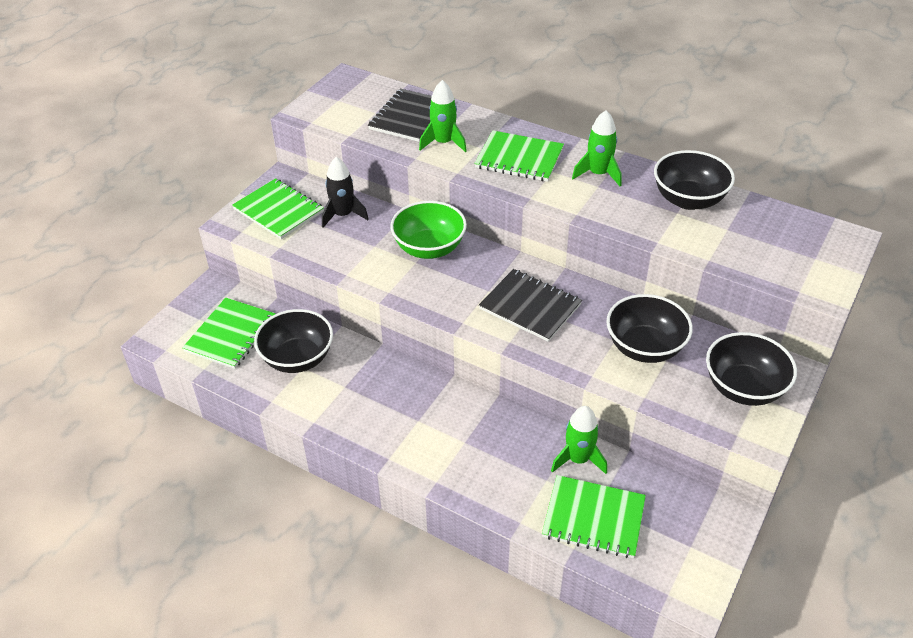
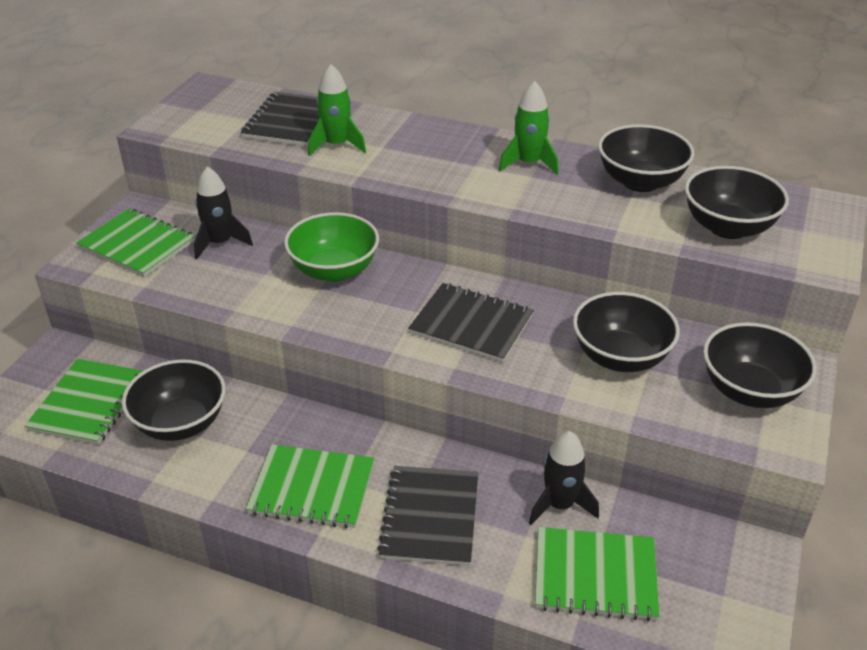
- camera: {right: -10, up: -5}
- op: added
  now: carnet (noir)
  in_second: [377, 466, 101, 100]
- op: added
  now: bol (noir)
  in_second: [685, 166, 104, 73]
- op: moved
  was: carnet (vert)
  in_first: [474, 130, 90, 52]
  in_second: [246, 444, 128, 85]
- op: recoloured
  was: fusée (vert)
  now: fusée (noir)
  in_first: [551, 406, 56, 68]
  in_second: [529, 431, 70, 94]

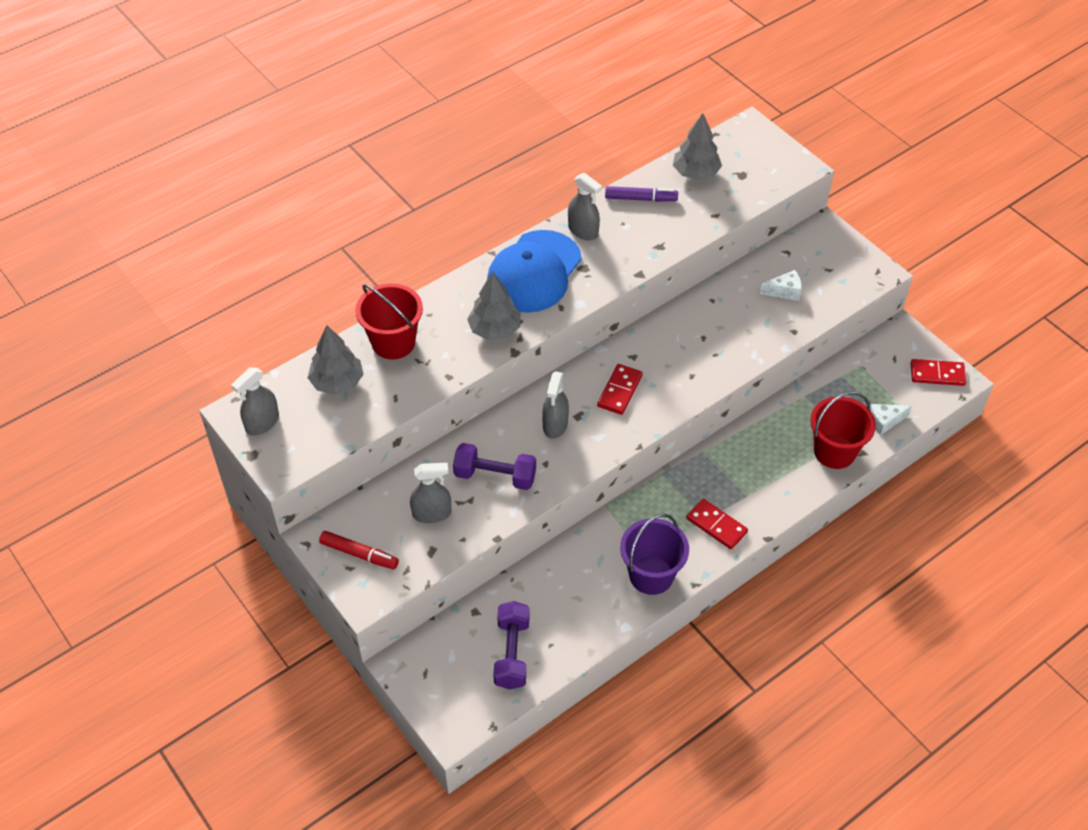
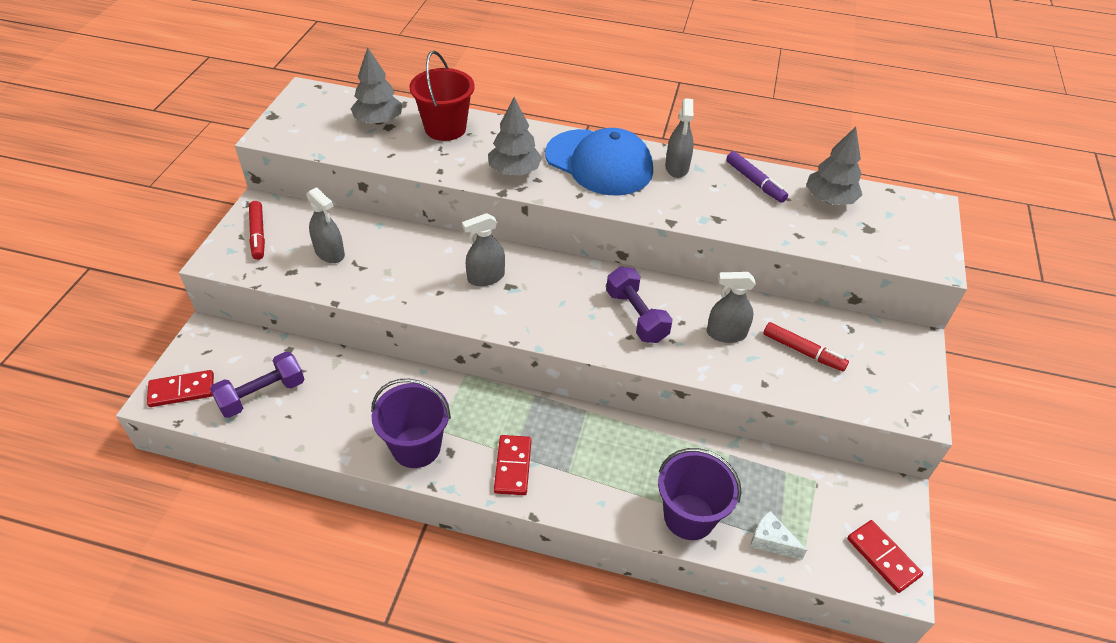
- camera: {right: 50, up: -5}
- op: moved
  was: vaporisateur (gris)
  in_first: [231, 367, 48, 69]
  in_second: [707, 272, 49, 71]
- op: moved
  was: haltère (violet)
  in_first: [453, 443, 83, 47]
  in_second: [606, 266, 66, 77]
- op: moved
  was: domino (rouge)
  in_first: [597, 364, 46, 51]
  in_second: [147, 370, 67, 37]
- op: replaced
  was: fromage (blanc)
  now: feutre (rouge)
  in_first: [760, 270, 42, 31]
  in_second: [763, 322, 86, 50]
- op: recoloured
  was: seau (rouge)
  now: seau (violet)
  in_first: [810, 392, 66, 77]
  in_second: [658, 448, 84, 92]
- op: turned
  was: casquette (bleu)
  in_first: [487, 230, 95, 83]
  in_second: [545, 128, 108, 67]
  clockwise: -135

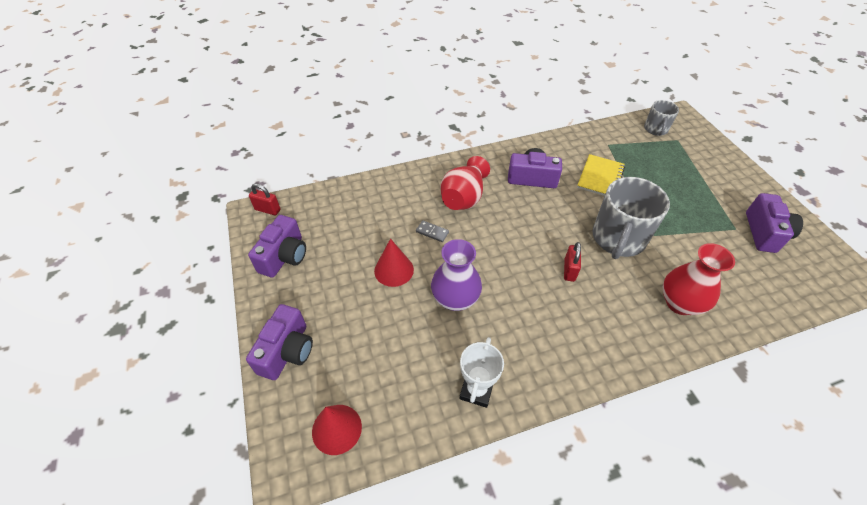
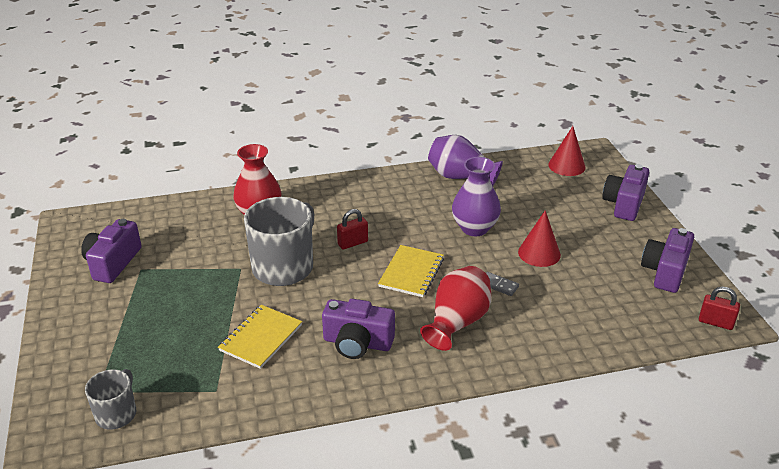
- camera: {right: -175, up: -15}
- op: added
  now: carnet (jaune)
  in_second: [378, 245, 66, 52]
- op: replaced
  was: trophée (blanc)
  now: vase (violet)
  in_first: [459, 337, 45, 71]
  in_second: [428, 135, 75, 51]
- op: turned
  was: cadenas (rouge)
  in_first: [564, 242, 17, 40]
  in_second: [337, 209, 31, 41]
  clockwise: 45

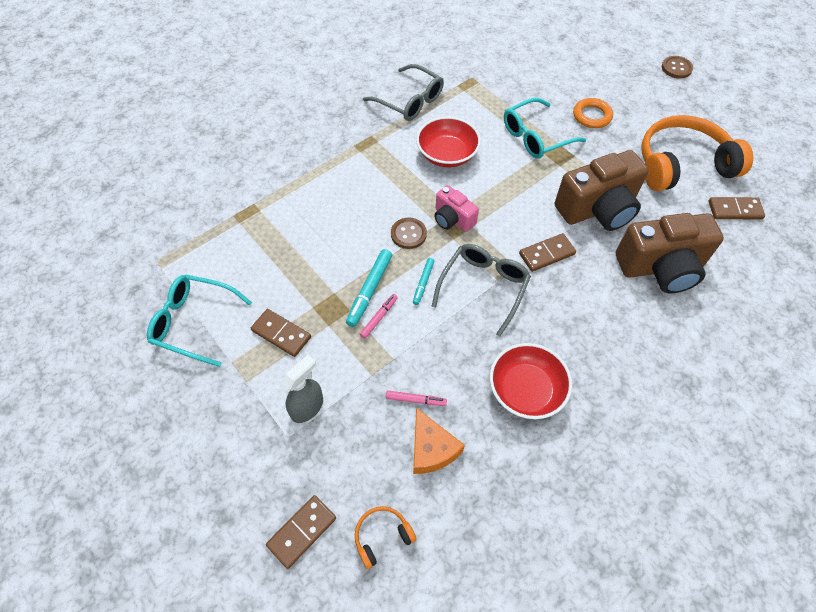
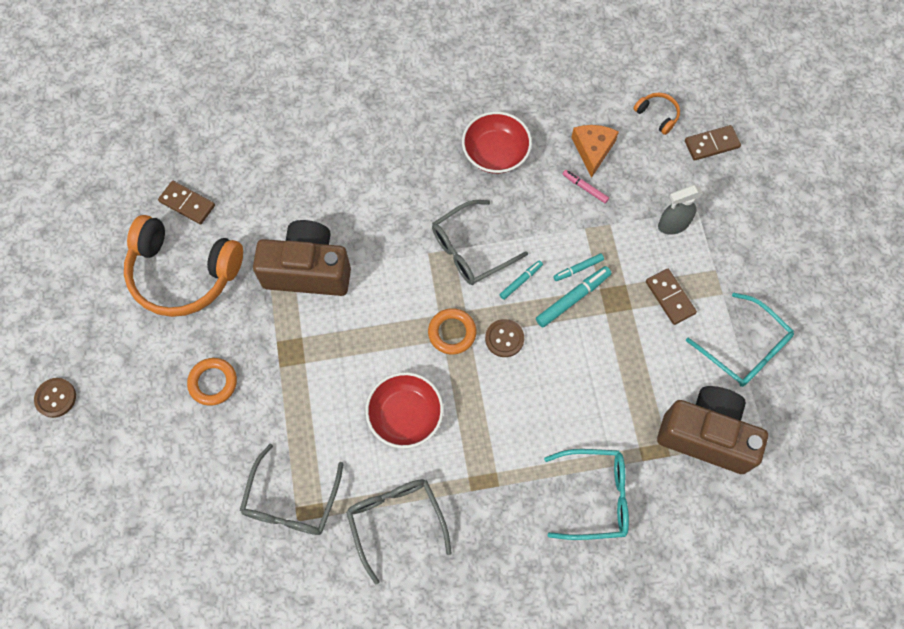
- camera: {right: -150, up: 10}
- op: removed
  was: domino (marron)
  in_first: [519, 233, 57, 39]
- op: added
  now: lunettes (gris)
  in_second: [240, 444, 103, 91]
- op: moved
  was: lunettes (turquoise)
  in_first: [504, 98, 82, 61]
  in_second: [544, 449, 85, 91]
- op: moved
  was: appareil photo (marron)
  in_first: [616, 213, 108, 81]
  in_second: [657, 386, 111, 88]
- op: replaced
  was: appareil photo (rose)
  now: anneau (orange)
  in_first: [434, 185, 45, 47]
  in_second: [428, 308, 48, 47]
- op: recoloured
  was: feutre (rose)
  now: feutre (turquoise)
  in_first: [360, 294, 38, 45]
  in_second: [553, 254, 51, 27]
- op: turned
  was: casque audio (orange)
  in_first: [355, 506, 61, 63]
  in_second: [633, 93, 47, 42]
  clockwise: -135

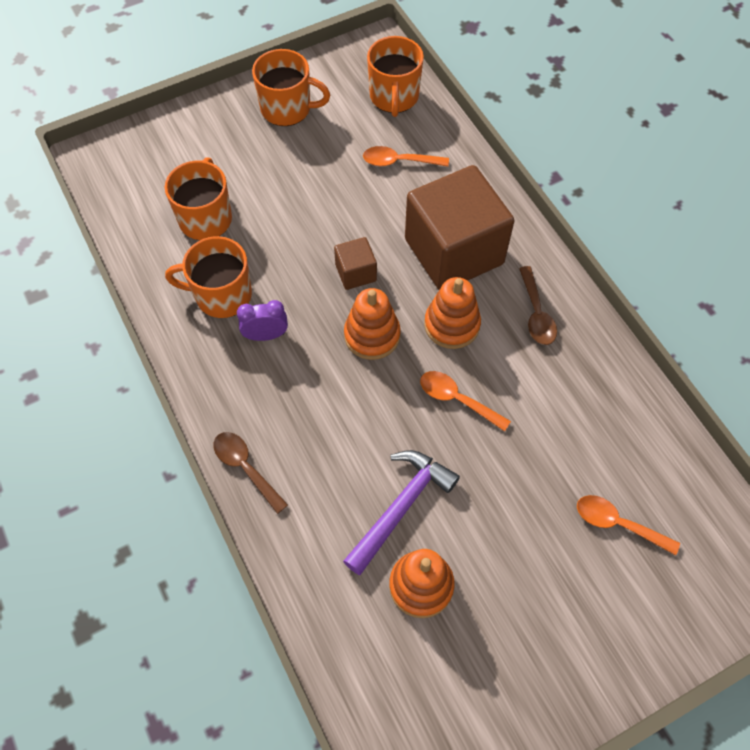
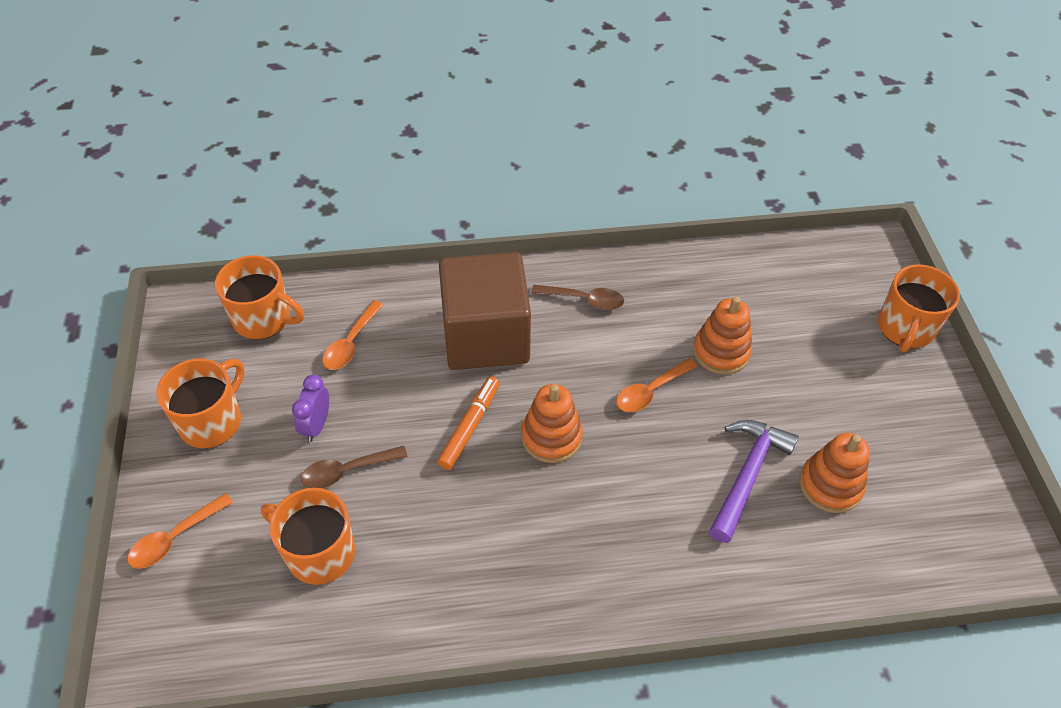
- camera: {right: -70, up: -10}
- op: moved
  was: tasse (orange)
  in_first: [165, 236, 87, 82]
  in_second: [878, 264, 82, 88]
- op: moved
  was: cuillère (marron)
  in_first: [213, 432, 75, 82]
  in_second: [301, 446, 107, 42]
- op: moved
  was: réveil (violet)
  in_first: [237, 300, 51, 41]
  in_second: [292, 375, 37, 67]
- op: moved
  was: jouet à empiler (orange)
  in_first: [424, 277, 57, 72]
  in_second: [693, 296, 59, 79]
- op: moved
  was: cuillère (orange)
  in_first: [577, 495, 103, 60]
  in_second: [127, 493, 106, 76]
- op: replaced
  was: cube (marron)
  now: feutre (orange)
  in_first: [334, 237, 43, 53]
  in_second: [437, 376, 63, 94]
- op: turned
  was: marteau (violet)
  in_first: [343, 450, 117, 125]
  in_second: [709, 420, 90, 123]
  clockwise: 60

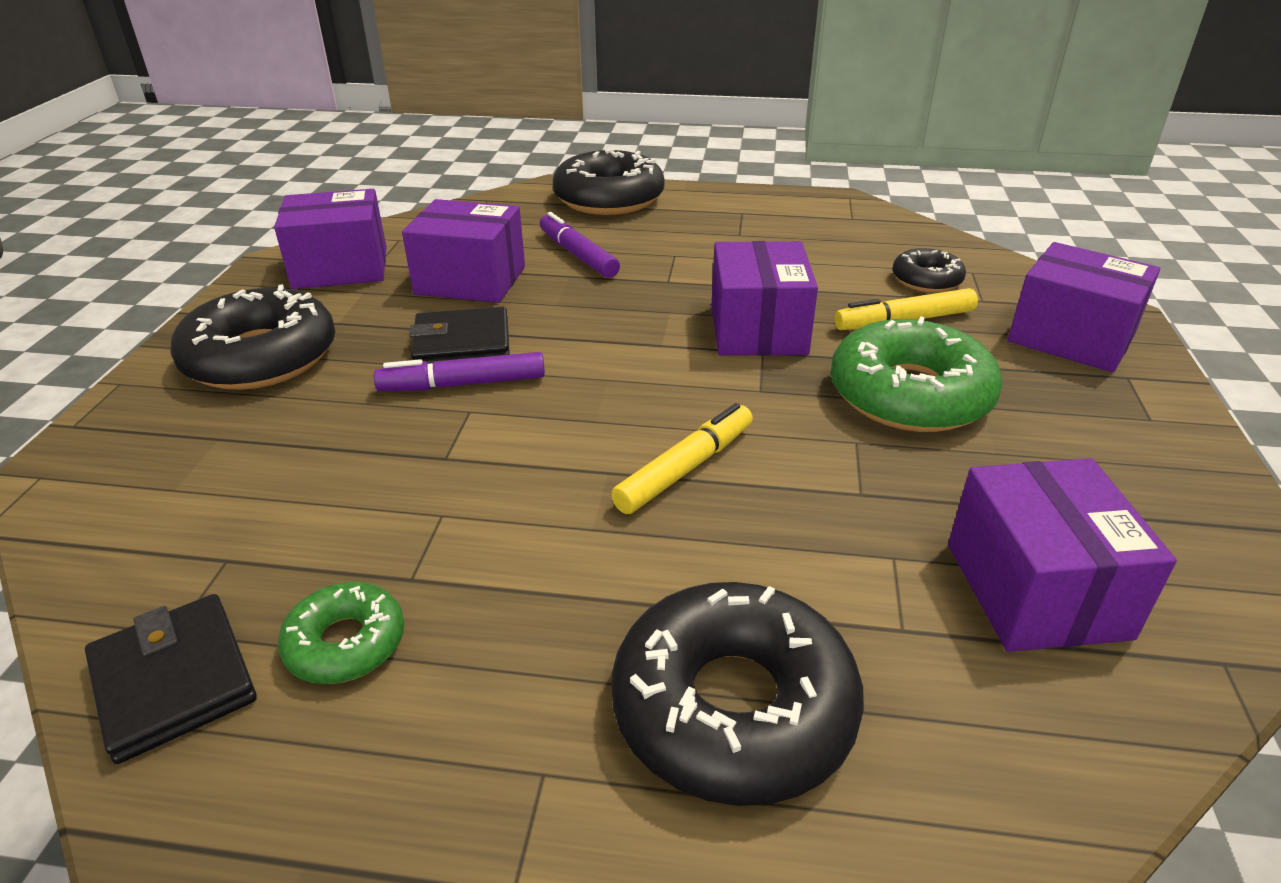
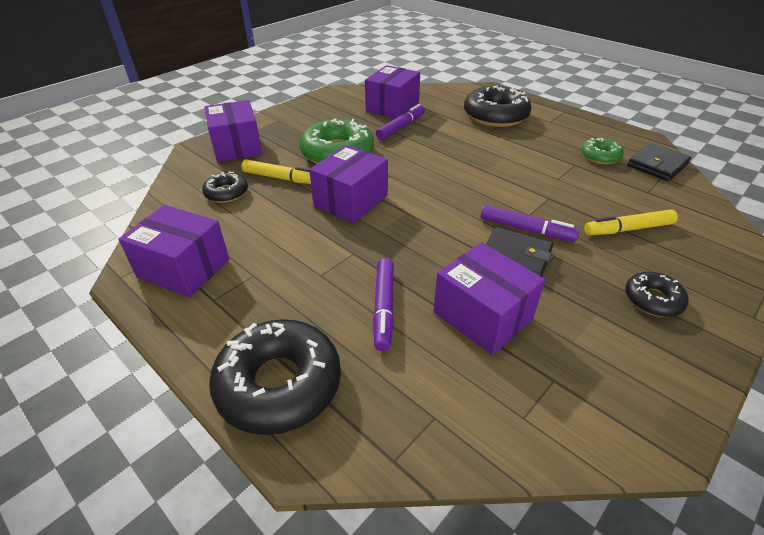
- camera: {right: -145, up: 5}
- op: added
  now: feutre (violet)
  in_second: [376, 104, 49, 36]
- op: moved
  was: boîte (violet)
  in_first: [274, 189, 112, 100]
  in_second: [118, 205, 111, 92]
- op: moved
  was: feutre (jaune)
  in_first: [611, 403, 142, 111]
  in_second: [584, 210, 94, 25]
- op: turned
  was: portefeuille (noir)
  in_first: [85, 594, 172, 170]
  in_second: [627, 143, 64, 38]
  clockwise: 45
- op: resized
  was: beignet (noir)
  in_first: [170, 284, 166, 106]
  in_second: [625, 272, 64, 45]
  ratio: 0.53

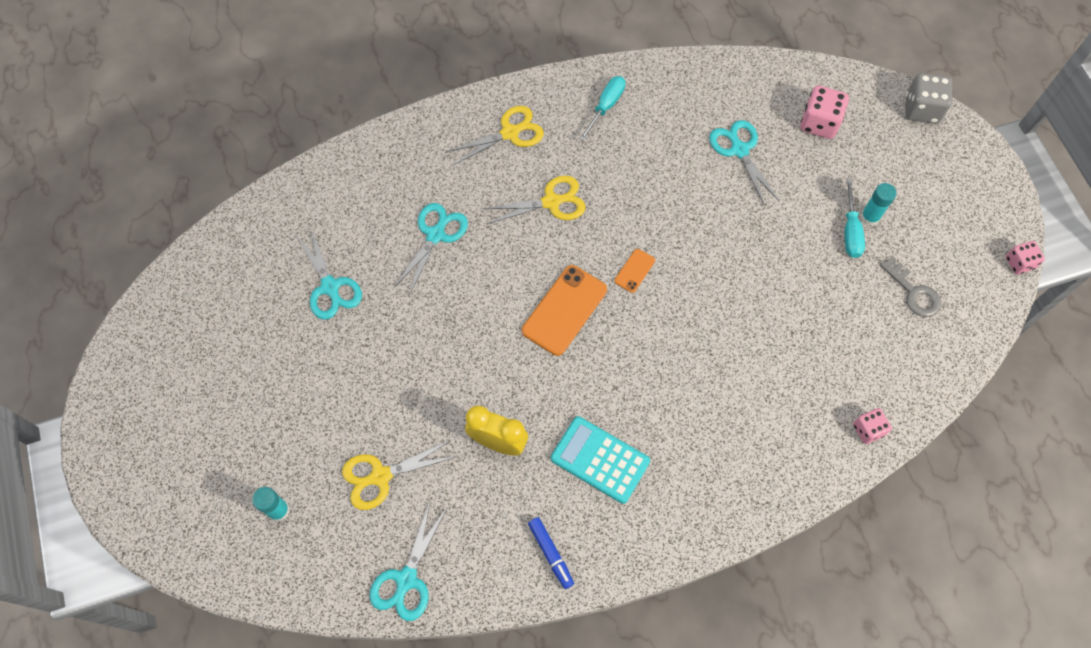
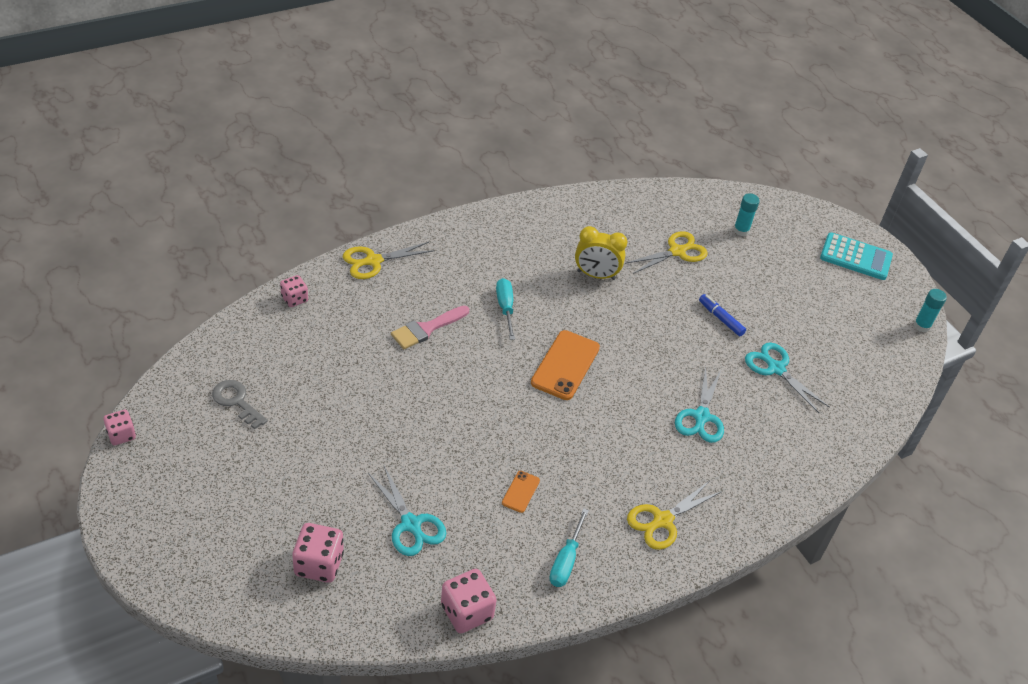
- camera: {right: 165, up: -20}
- op: removed
  was: ciseaux (turquoise)
  in_first: [370, 502, 77, 119]
- op: removed
  was: dé (gris)
  in_first: [905, 73, 47, 51]
- op: added
  now: pinceau (rose)
  in_second: [391, 306, 79, 43]
- op: added
  now: dé (rose)
  in_second: [441, 569, 55, 64]
- op: moved
  was: ciseaux (jaune)
  in_first: [482, 176, 104, 48]
  in_second: [343, 242, 92, 37]
- op: moved
  was: feutre (bleu)
  in_first: [528, 517, 46, 72]
  in_second: [699, 294, 47, 42]
- op: moved
  was: calculatrice (turquoise)
  in_first: [551, 416, 99, 88]
  in_second: [820, 232, 73, 48]
- op: moved
  was: téléphone (orange)
  in_first: [614, 249, 41, 44]
  in_second: [502, 471, 38, 42]
- op: moved
  was: tournevis (turquoise)
  in_first: [845, 178, 20, 80]
  in_second: [496, 278, 19, 62]
- op: moved
  was: bâton de colle (turquoise)
  in_first: [861, 183, 36, 43]
  in_second: [914, 289, 33, 43]

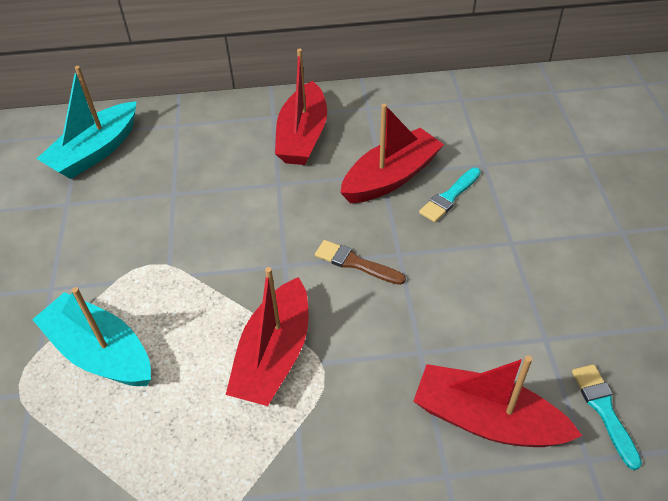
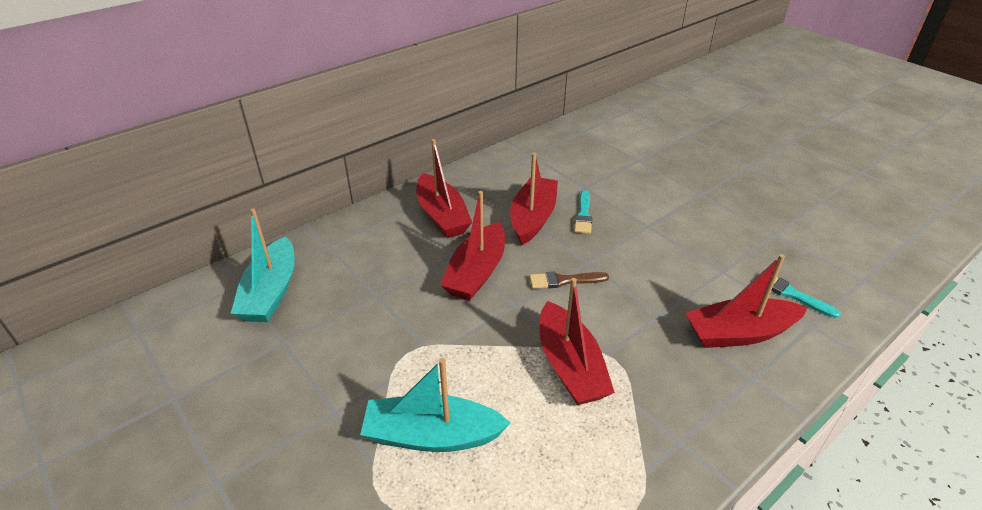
- camera: {right: -35, up: -10}
- op: added
  now: bateau (rouge)
  in_second: [440, 191, 65, 110]

